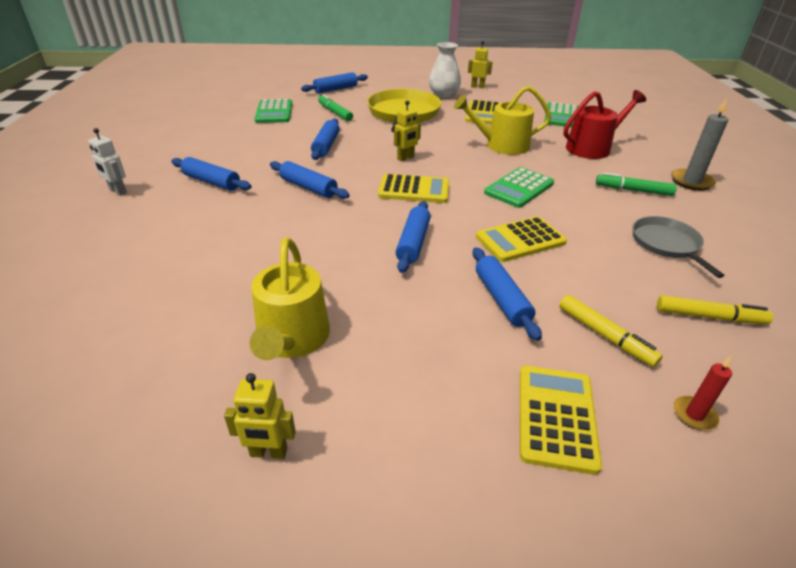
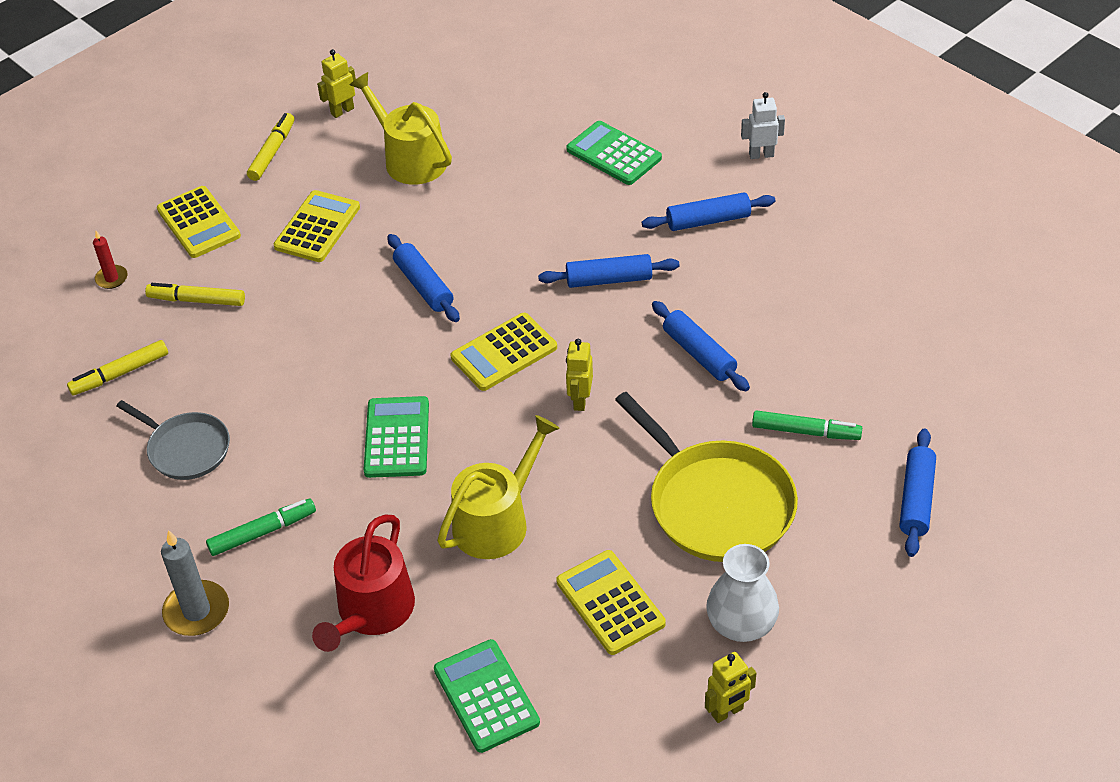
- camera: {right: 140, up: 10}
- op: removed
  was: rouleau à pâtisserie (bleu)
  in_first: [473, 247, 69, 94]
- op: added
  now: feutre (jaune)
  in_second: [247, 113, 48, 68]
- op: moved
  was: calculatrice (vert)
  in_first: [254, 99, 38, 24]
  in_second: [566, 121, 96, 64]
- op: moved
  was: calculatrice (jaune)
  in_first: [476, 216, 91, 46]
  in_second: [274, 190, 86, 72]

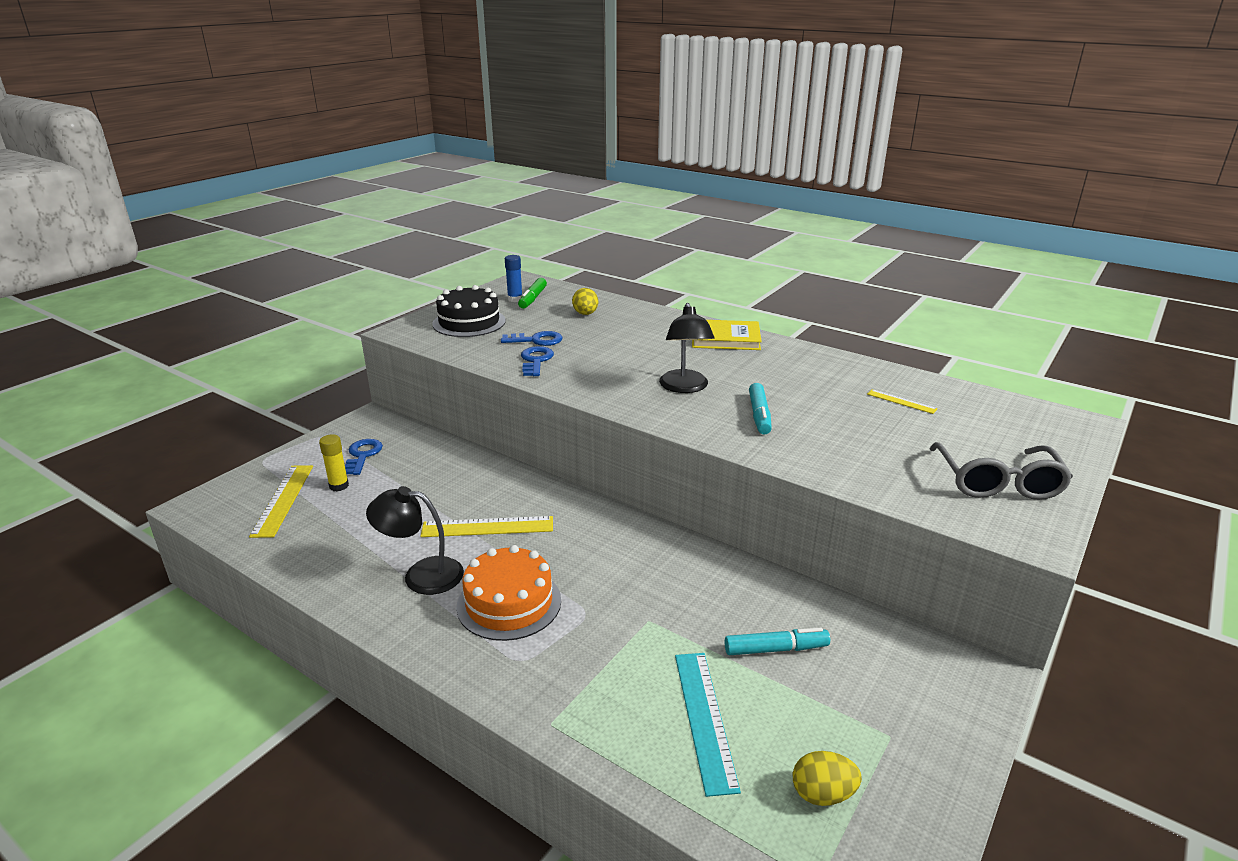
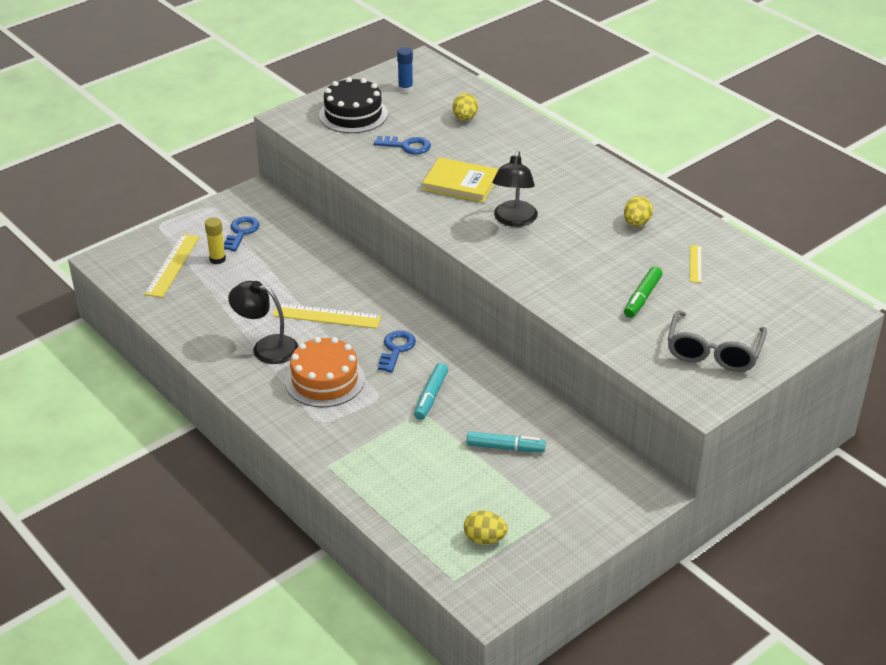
- camera: {right: 15, up: 10}
- op: removed
  was: règle (turquoise)
  in_first: [675, 653, 66, 144]
- op: added
  now: œuf (jaune)
  in_second: [624, 196, 29, 31]
- op: moved
  was: feutre (vert)
  in_first: [518, 278, 29, 31]
  in_second: [624, 266, 39, 52]
- op: moved
  was: clé (bleu)
  in_first: [521, 346, 33, 30]
  in_second: [378, 330, 38, 43]
- op: moved
  was: livre (jaune)
  in_first: [692, 320, 70, 30]
  in_second: [422, 157, 77, 46]
- op: moved
  was: feutre (turquoise)
  in_first: [749, 383, 23, 52]
  in_second: [414, 363, 34, 57]
- op: turned
  was: règle (jaune)
  in_first: [867, 389, 71, 25]
  in_second: [690, 245, 12, 38]
  clockwise: 45

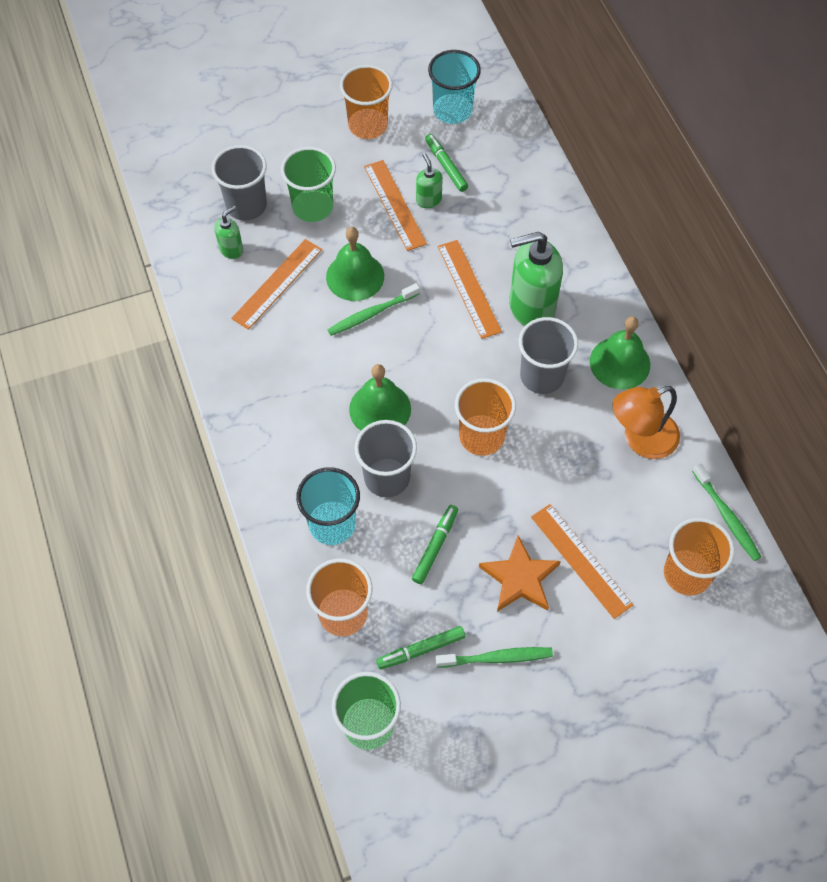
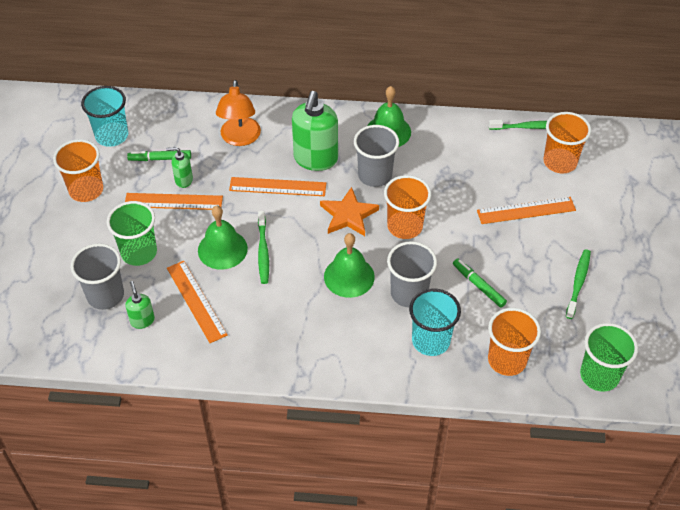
- camera: {right: -65, up: -10}
- op: removed
  was: feutre (vert)
  in_first: [376, 626, 89, 43]
- op: moved
  was: étoile (orange)
  in_first: [479, 535, 82, 77]
  in_second: [320, 187, 59, 49]
- op: moved
  was: lampe (orange)
  in_first: [613, 386, 67, 73]
  in_second: [216, 80, 45, 66]

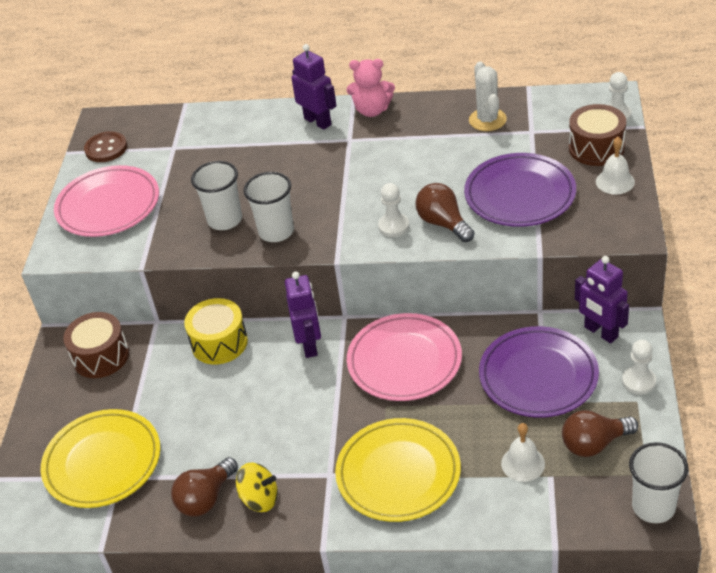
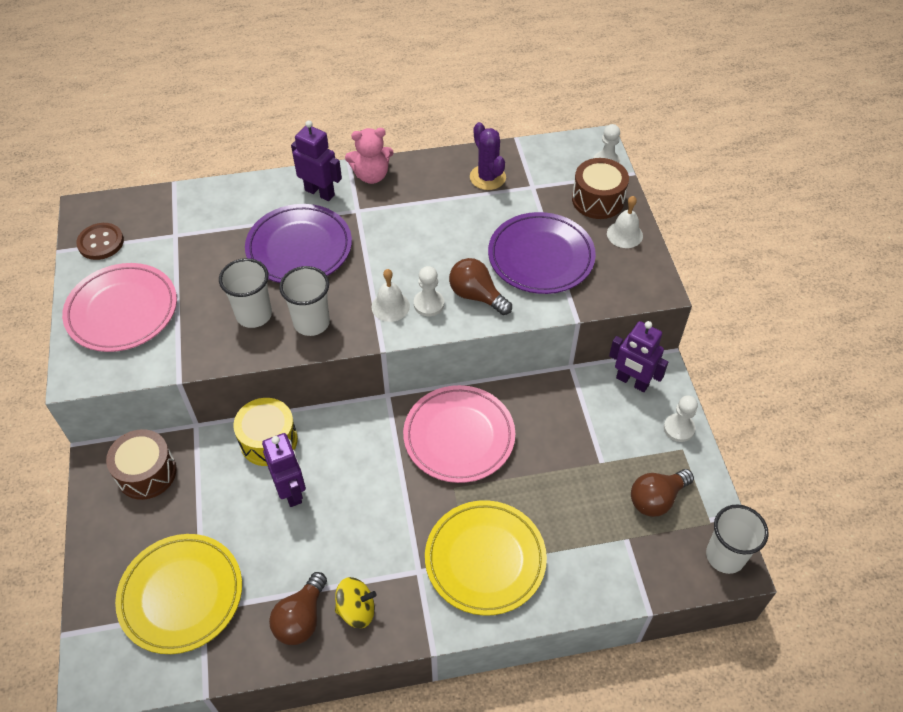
- camera: {right: -20, up: 10}
- op: moved
  was: robot (violet)
  in_first: [285, 272, 36, 86]
  in_second: [262, 433, 44, 74]
- op: moved
  was: assiette (violet)
  in_first: [479, 326, 120, 92]
  in_second: [245, 204, 107, 79]
- op: moved
  was: cloche (blanc)
  in_first: [501, 423, 44, 59]
  in_second: [372, 269, 38, 53]
- op: recoloured
  was: cactus (blanc)
  now: cactus (violet)
  in_first: [469, 62, 38, 69]
  in_second: [470, 122, 36, 68]

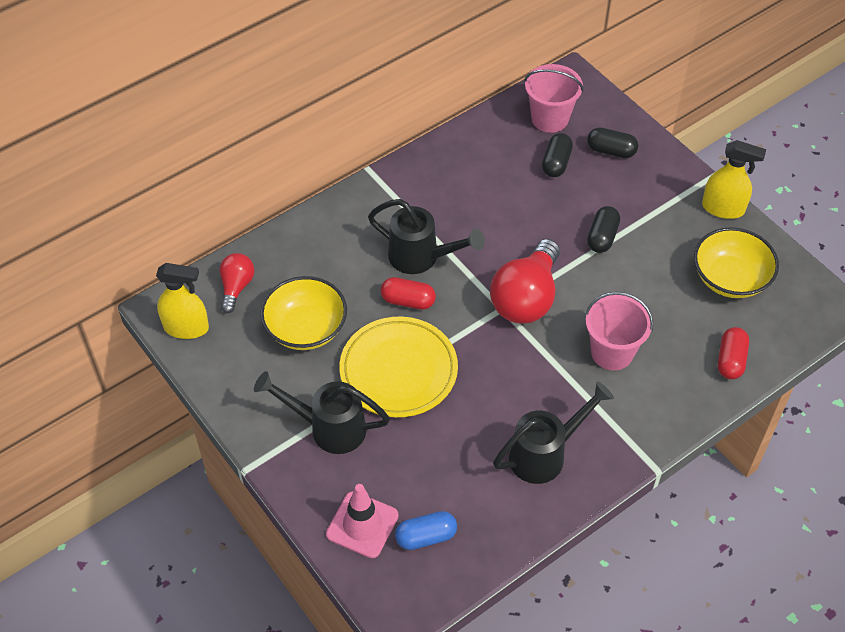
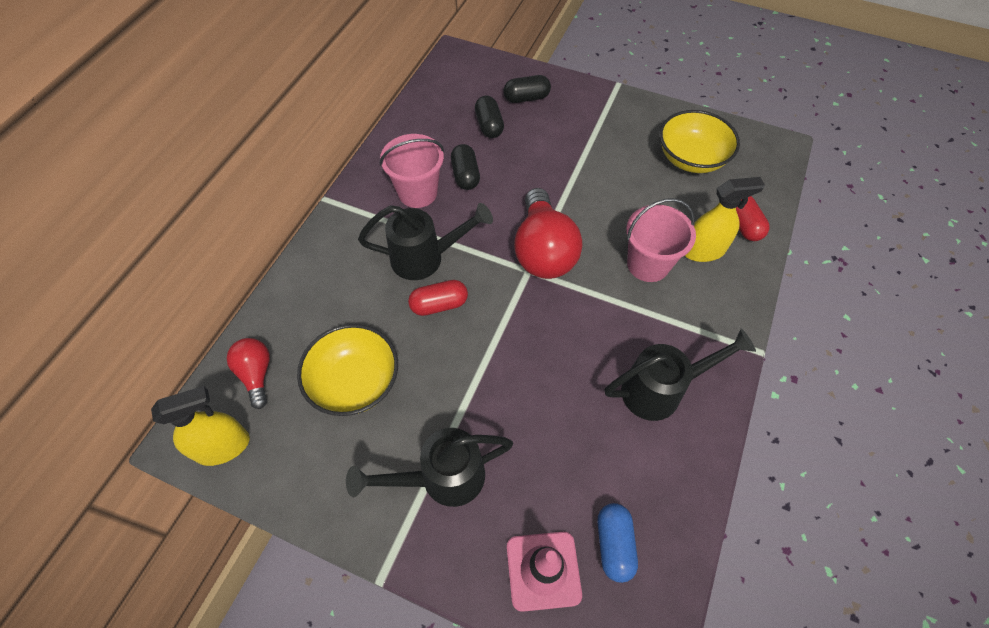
- camera: {right: -30, up: 5}
- op: removed
  was: assiette (jaune)
  in_first: [339, 316, 119, 101]
- op: moved
  was: seau (rose)
  in_first: [524, 64, 60, 69]
  in_second: [380, 134, 64, 74]
- op: moved
  was: gélule (noir)
  in_first: [587, 206, 33, 47]
  in_second: [451, 144, 29, 46]
- op: moved
  was: vaporisateur (jaune)
  in_first: [702, 140, 64, 79]
  in_second: [685, 177, 80, 85]
- op: turned
  was: gélule (bleu)
  in_first: [395, 511, 62, 39]
  in_second: [597, 503, 41, 80]
  clockwise: -45
- op: turned
  was: arrosoir (noir)
  in_first: [493, 382, 121, 102]
  in_second: [604, 328, 152, 93]
  clockwise: 45

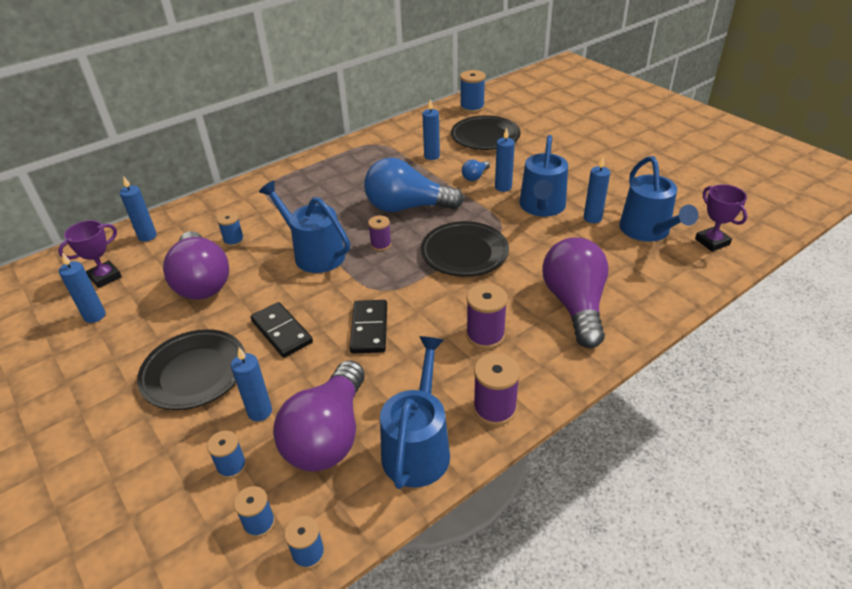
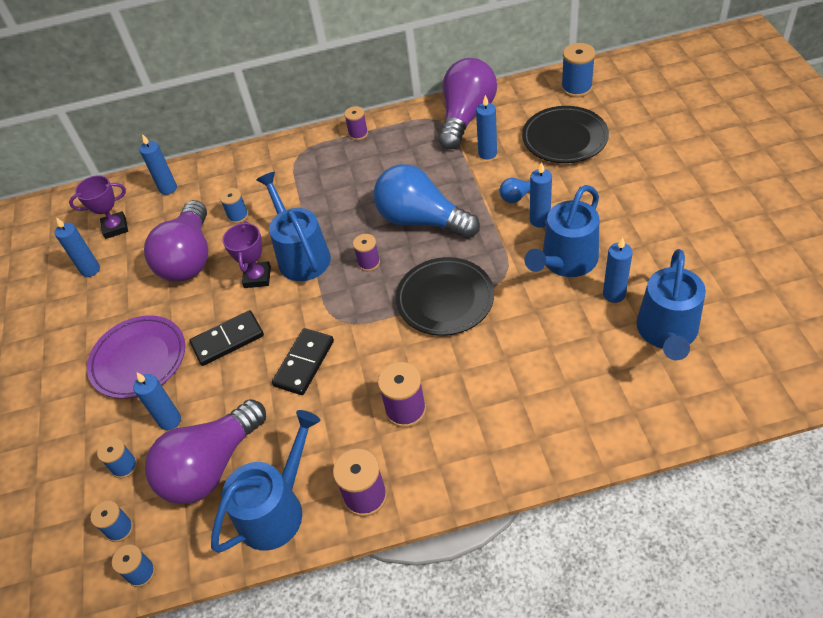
- camera: {right: 30, up: 10}
- op: added
  now: bobine (violet)
  in_second: [344, 106, 24, 35]
- op: moved
  was: ampoule (violet)
  in_first: [542, 237, 67, 111]
  in_second: [439, 58, 58, 91]
- op: moved
  was: trophée (violet)
  in_first: [695, 185, 52, 67]
  in_second: [223, 221, 48, 67]
- op: recoloured
  was: assiette (noir)
  now: assiette (violet)
  in_first: [137, 329, 108, 81]
  in_second: [87, 315, 98, 84]
- op: turned
  was: domino (noir)
  in_first: [250, 302, 63, 56]
  in_second: [189, 310, 75, 56]
  clockwise: 75

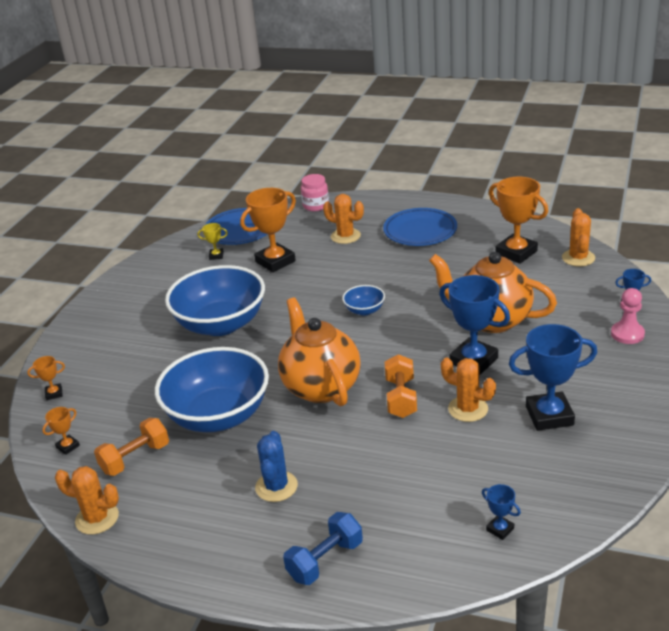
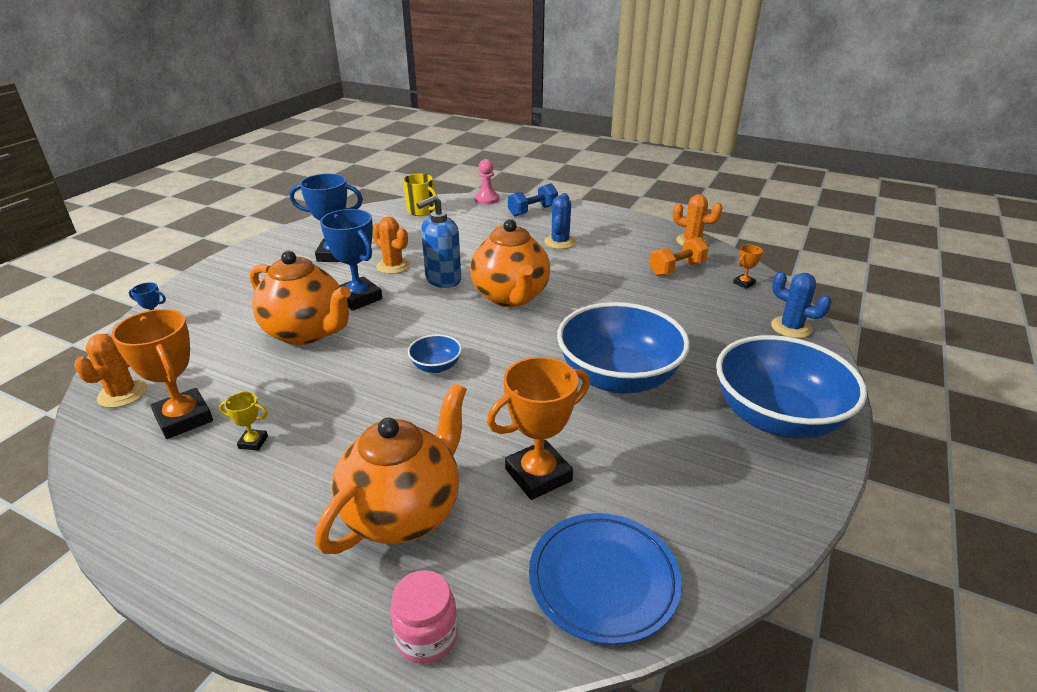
- camera: {right: -175, up: 0}
- op: removed
  was: assiette (bleu)
  in_first: [383, 208, 74, 38]
- op: moved
  was: bol (bleu)
  in_first: [155, 347, 114, 85]
  in_second: [716, 335, 151, 104]
- op: moved
  was: trophée (jaune)
  in_first: [197, 223, 31, 37]
  in_second: [219, 392, 49, 59]
- op: moved
  was: pion (rose)
  in_first: [611, 288, 34, 56]
  in_second: [475, 159, 24, 46]
- op: replaced
  was: trophée (orange)
  now: cactus (bleu)
  in_first: [27, 356, 38, 44]
  in_second: [771, 271, 61, 67]
- op: replaced
  was: cactus (orange)
  now: théière (orange)
  in_first: [323, 194, 41, 50]
  in_second: [315, 383, 152, 171]
- op: replaced
  was: haltère (orange)
  now: distributeur de savon (bleu)
  in_first: [385, 354, 32, 64]
  in_second: [417, 195, 44, 93]
- op: replaced
  was: trophée (bleu)
  now: tasse (jaune)
  in_first: [482, 484, 39, 56]
  in_second: [403, 174, 35, 42]

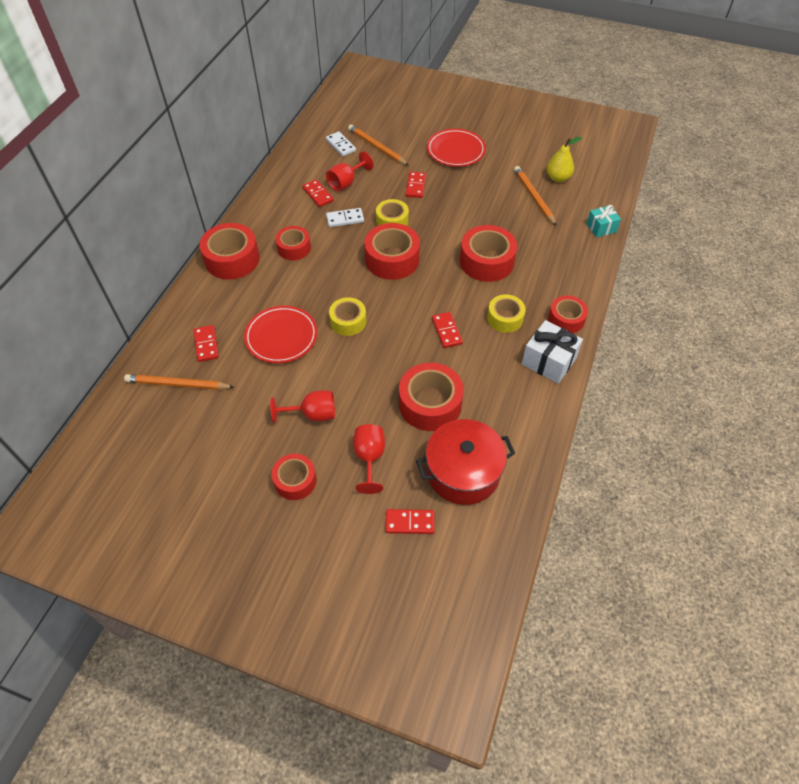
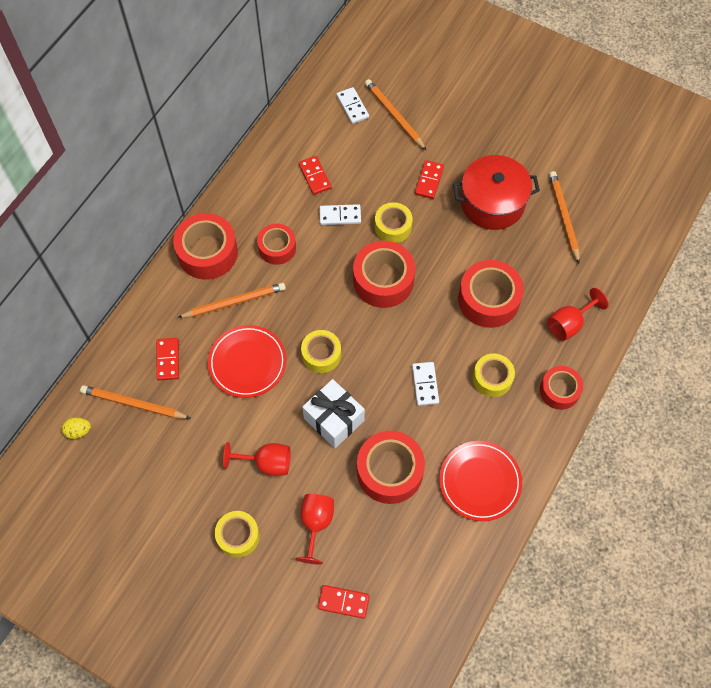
- camera: {right: 10, up: 10}
- op: removed
  was: poire (jaune)
  in_first: [547, 137, 36, 45]
- op: removed
  was: cadeau (turquoise)
  in_first: [586, 205, 35, 33]
- op: added
  now: œuf (jaune)
  in_second: [62, 417, 29, 22]
- op: added
  now: crayon (orange)
  in_second: [177, 283, 109, 35]
- op: moved
  was: verre à pied (rouge)
  in_first: [326, 151, 48, 40]
  in_second: [547, 288, 62, 53]
- op: moved
  was: marmite (rouge)
  in_first: [416, 419, 99, 86]
  in_second: [453, 155, 87, 75]
- op: moved
  was: assiette (rouge)
  in_first: [427, 129, 59, 38]
  in_second: [439, 441, 83, 80]
- op: moved
  was: cadeau (blanc)
  in_first: [522, 320, 61, 64]
  in_second: [302, 379, 63, 69]
- op: recoloured
  was: ruban adhésif (rouge)
  now: ruban adhésif (jaune)
  in_first: [272, 454, 45, 46]
  in_second: [215, 511, 45, 47]
- op: recoloured
  was: domino (rouge)
  now: domino (blanc)
  in_first: [432, 312, 31, 36]
  in_second: [412, 362, 27, 44]

